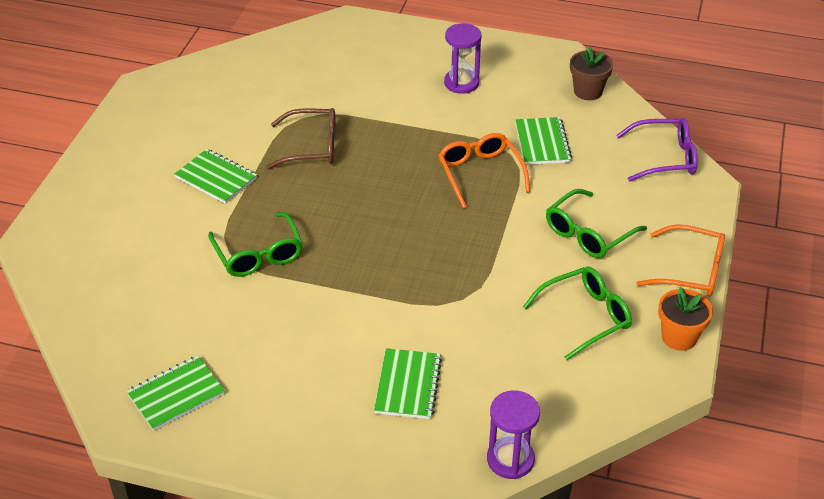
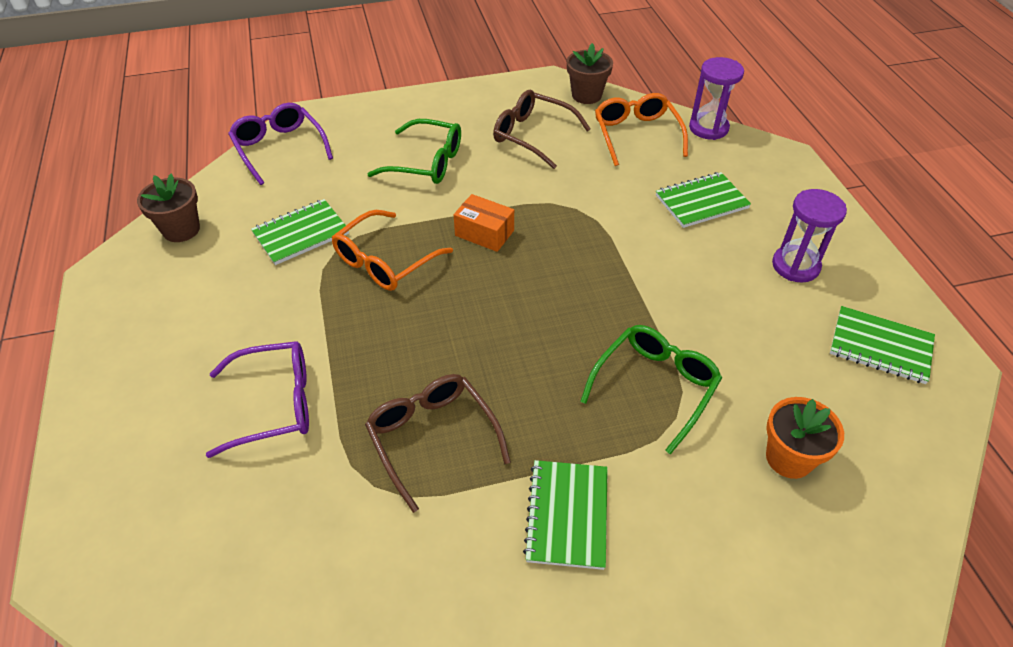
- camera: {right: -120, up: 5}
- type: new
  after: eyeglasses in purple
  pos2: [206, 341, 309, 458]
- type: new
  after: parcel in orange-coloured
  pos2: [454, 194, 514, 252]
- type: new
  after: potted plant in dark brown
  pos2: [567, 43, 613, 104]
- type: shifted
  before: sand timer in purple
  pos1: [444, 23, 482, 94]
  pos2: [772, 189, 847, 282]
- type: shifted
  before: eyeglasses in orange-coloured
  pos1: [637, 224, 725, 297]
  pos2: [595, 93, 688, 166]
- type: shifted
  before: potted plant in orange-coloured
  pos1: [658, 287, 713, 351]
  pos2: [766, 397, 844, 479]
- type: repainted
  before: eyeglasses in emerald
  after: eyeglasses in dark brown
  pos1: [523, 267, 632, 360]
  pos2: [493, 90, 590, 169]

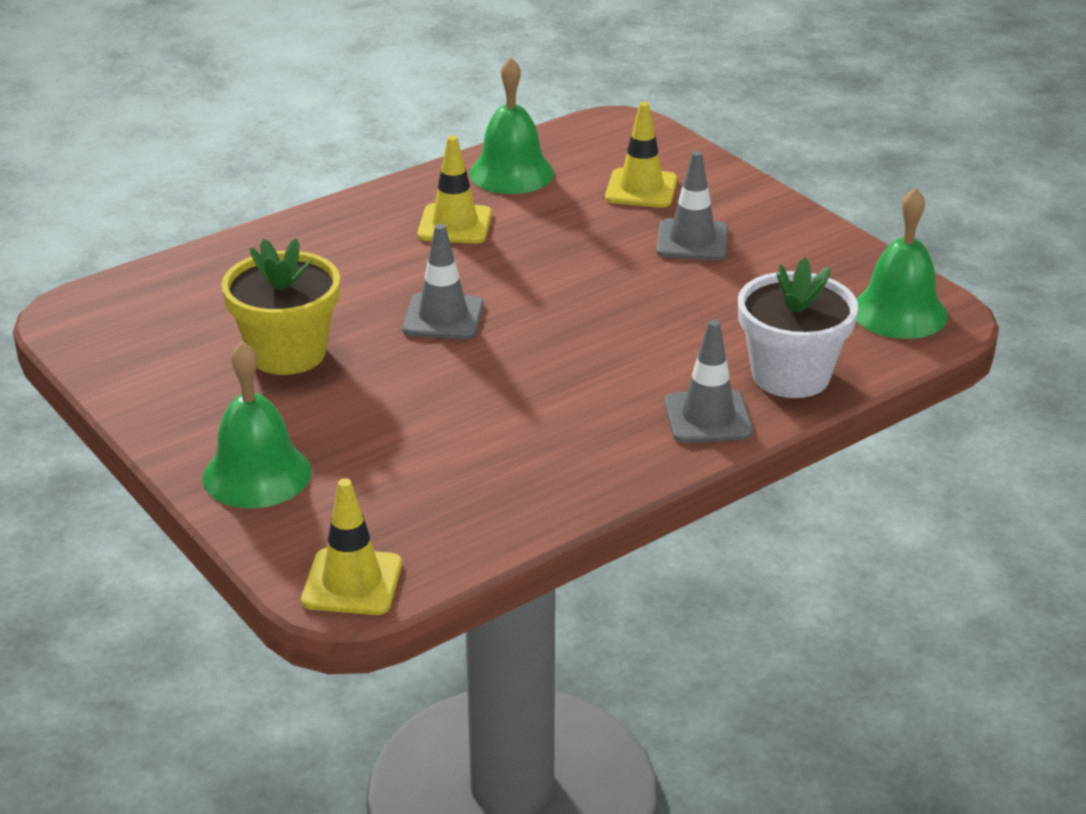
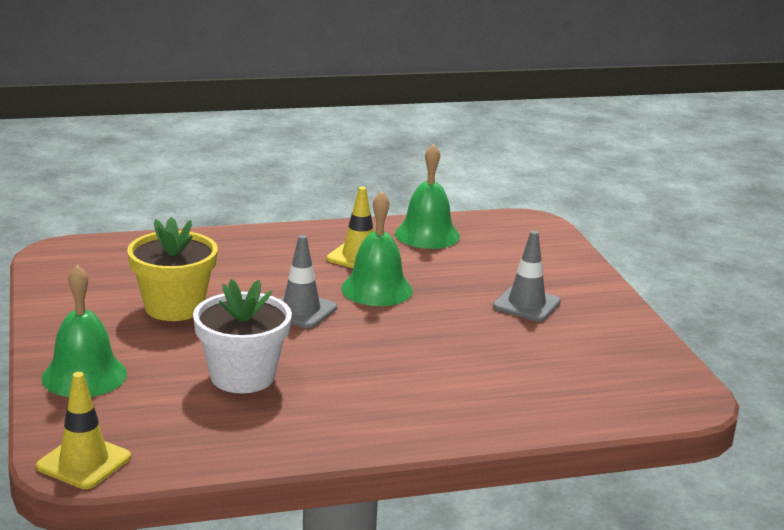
- camera: {right: 20, up: -10}
- type: gone
  before: road cone in yellow
  pos1: [605, 102, 677, 208]
- type: gone
  before: road cone in gray
  pos1: [664, 319, 753, 443]
- type: shifted
  before: potted plant in pure white
  pos1: [738, 257, 858, 398]
  pos2: [193, 279, 292, 393]
- type: shifted
  before: school bell in emerald
  pos1: [856, 188, 948, 339]
  pos2: [341, 191, 413, 306]

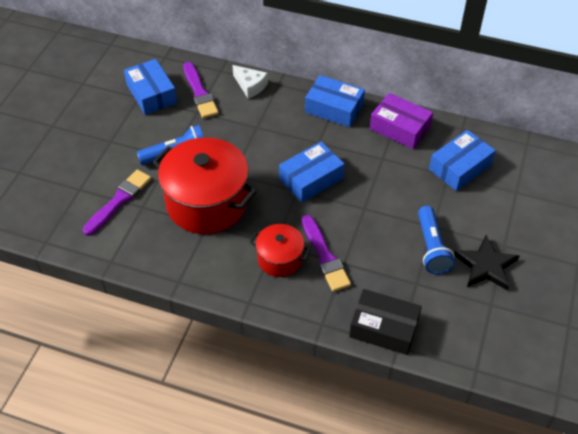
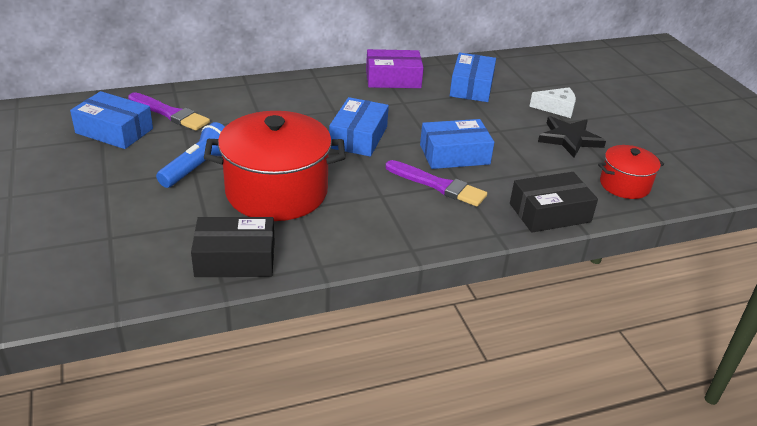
- camera: {right: -40, up: -15}
- type: gone
  before: paintbrush in purple
  pos1: [83, 170, 151, 236]
- type: gone
  before: flashlight in blue
  pos1: [418, 206, 455, 274]
- type: new
  after: parcel in ebony
  pos2: [191, 217, 275, 277]
- type: shifted
  before: cheese wedge in pure white
  pos1: [233, 65, 268, 99]
  pos2: [529, 88, 576, 118]
- type: shifted
  before: pot in scarlet
  pos1: [250, 224, 310, 277]
  pos2: [598, 145, 664, 199]
- type: shifted
  before: parcel in blue
  pos1: [305, 75, 365, 127]
  pos2: [420, 119, 494, 169]

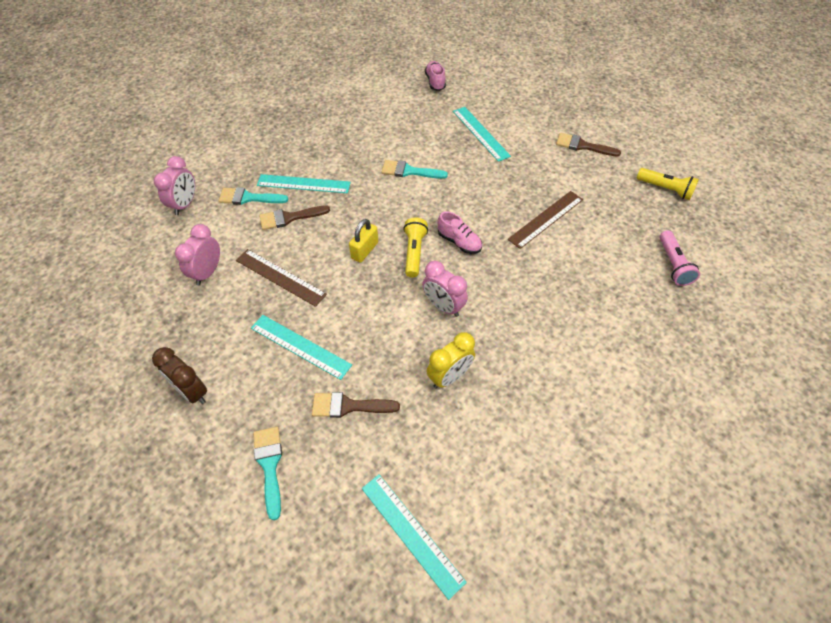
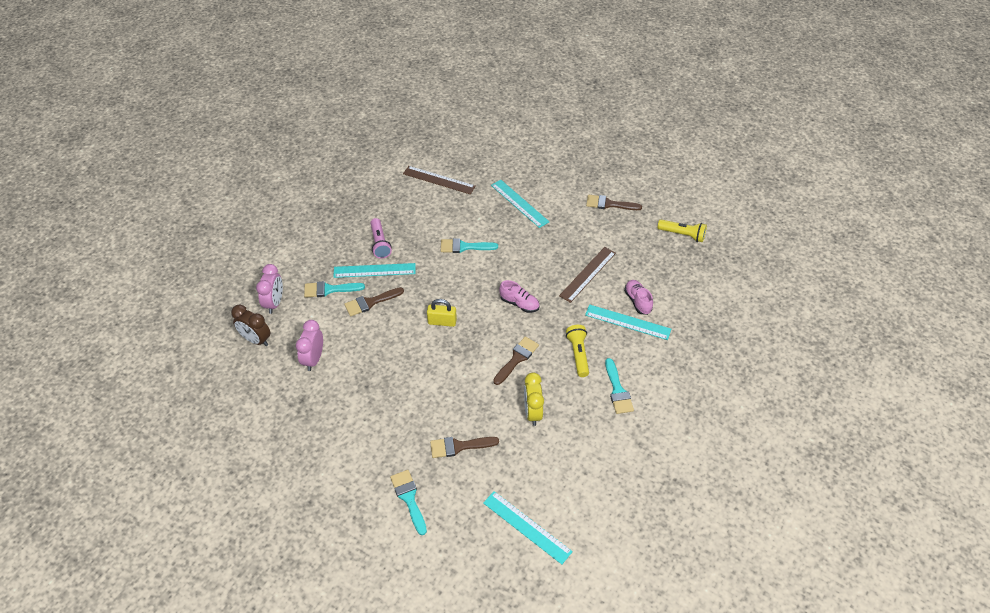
- camera: {right: -10, up: -5}
- type: new
  after: paintbrush in teal
  pos2: [605, 358, 634, 414]
- type: shifted
  before: alarm clock in dark brown
  pos1: [152, 347, 207, 404]
  pos2: [231, 305, 270, 346]
- type: shifted
  before: ruler in dark brown
  pos1: [236, 249, 327, 307]
  pos2: [403, 166, 476, 194]
- type: shifted
  before: ruler in teal
  pos1: [251, 315, 352, 380]
  pos2: [585, 304, 671, 340]
- type: shifted
  before: flashlight in yellow
  pos1: [403, 218, 428, 278]
  pos2: [566, 325, 589, 377]
- type: shifted
  before: shoe in rose-pink
  pos1: [425, 61, 446, 91]
  pos2: [624, 280, 653, 315]
- type: shifted
  before: flashlight in rose-pink
  pos1: [659, 230, 700, 286]
  pos2: [370, 218, 392, 259]
- type: swapped
  before: alarm clock in rose-pink
  after: paintbrush in dark brown
  pos1: [422, 261, 468, 317]
  pos2: [493, 337, 539, 385]
- type: rotated
  before: padlock in yellow
  pos1: [349, 219, 378, 263]
  pos2: [427, 299, 457, 327]
  turn: 75
- type: rotated
  before: alarm clock in yellow
  pos1: [426, 332, 475, 389]
  pos2: [524, 372, 544, 426]
  turn: 135

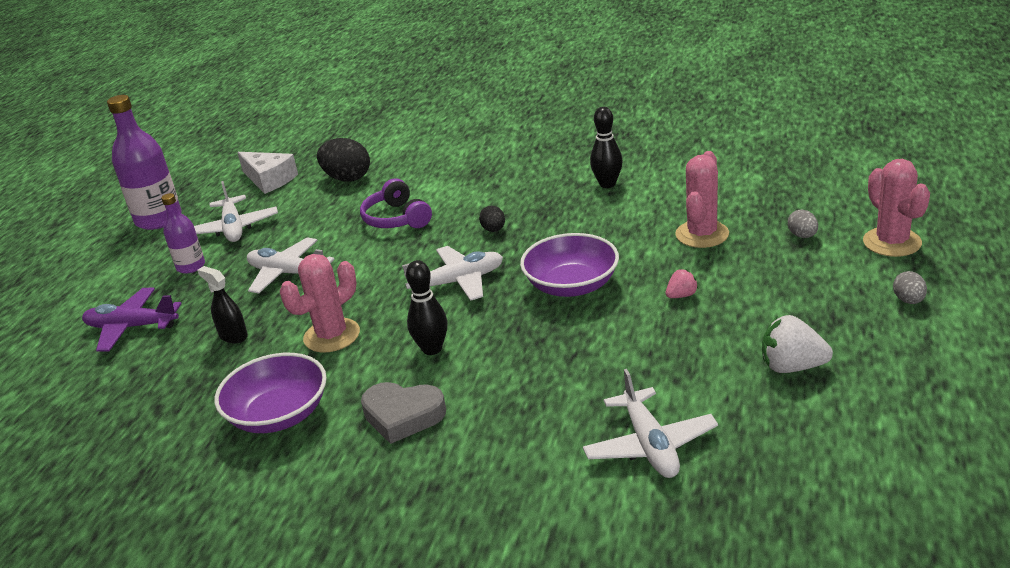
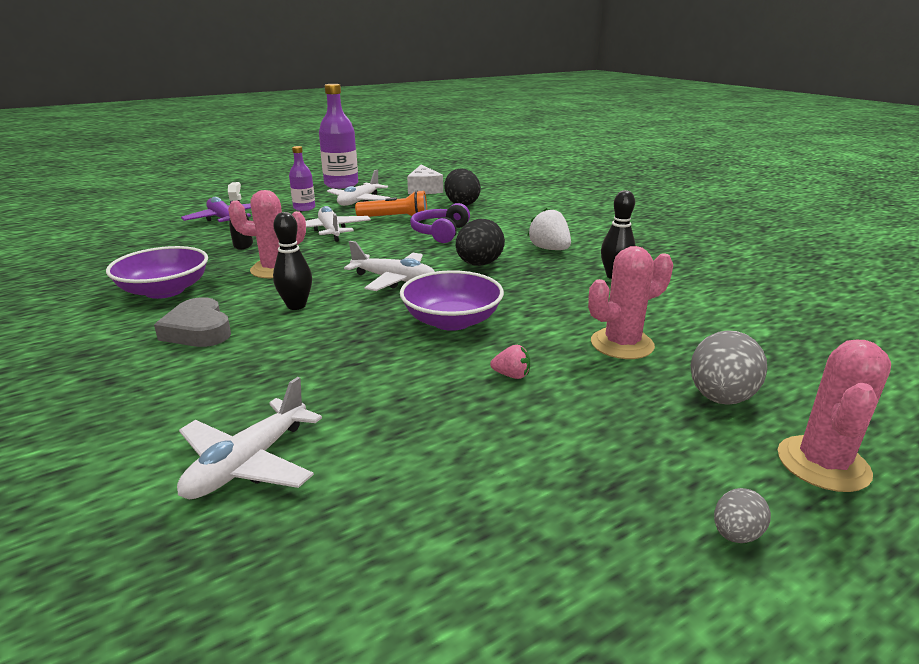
- camera: {right: 40, up: -5}
- type: new
  after: flashlight in orange-coloured
  pos2: [355, 190, 427, 217]
- type: shifted
  before: berry in pure white
  pos1: [762, 315, 833, 373]
  pos2: [527, 208, 571, 250]
- type: scaled
  before: egg in ebony
  pos1: [479, 206, 505, 232]
  pos2: [456, 219, 505, 266]
  scale: 1.9
- type: scaled
  before: egg in gray
  pos1: [788, 209, 818, 238]
  pos2: [691, 330, 767, 405]
  scale: 1.9

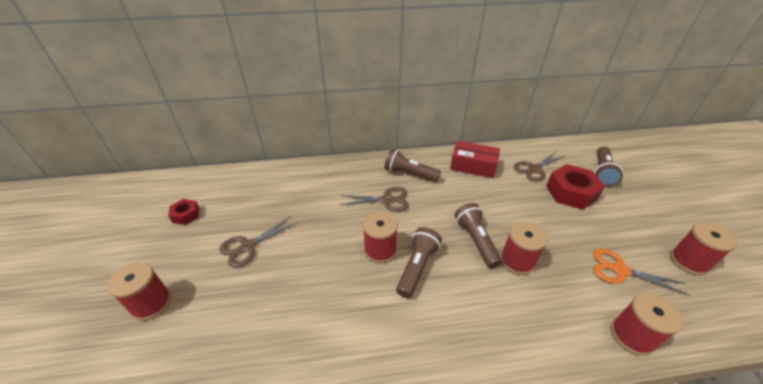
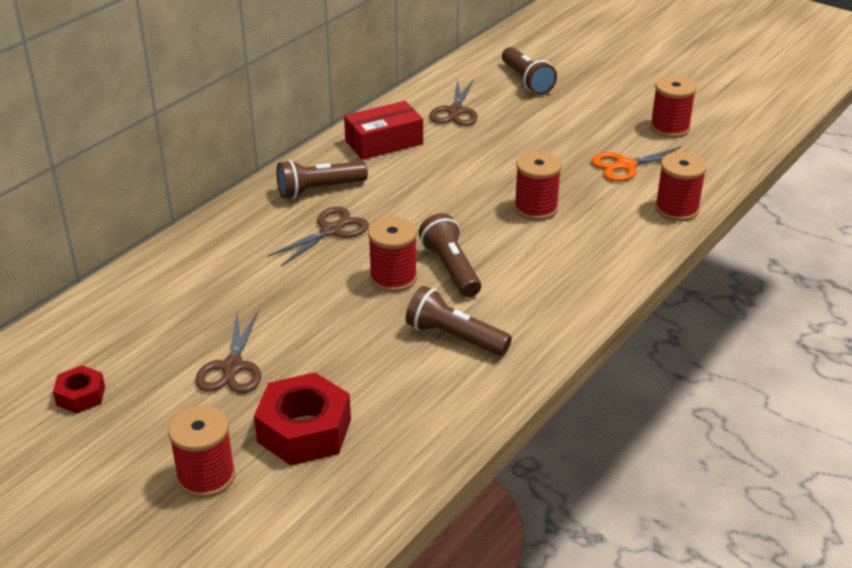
- camera: {right: -45, up: -5}
- type: shifted
  before: flashlight in dark brown
  pos1: [455, 203, 502, 269]
  pos2: [405, 286, 512, 356]
- type: shifted
  before: hex nut in scarlet
  pos1: [546, 164, 605, 210]
  pos2: [254, 372, 351, 466]

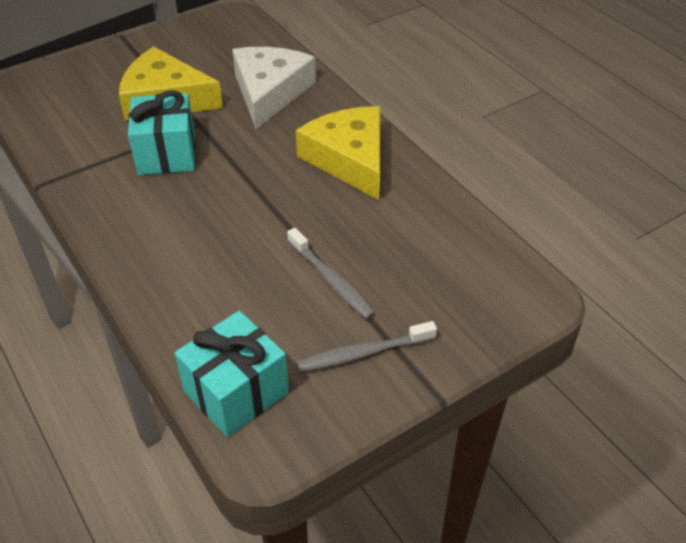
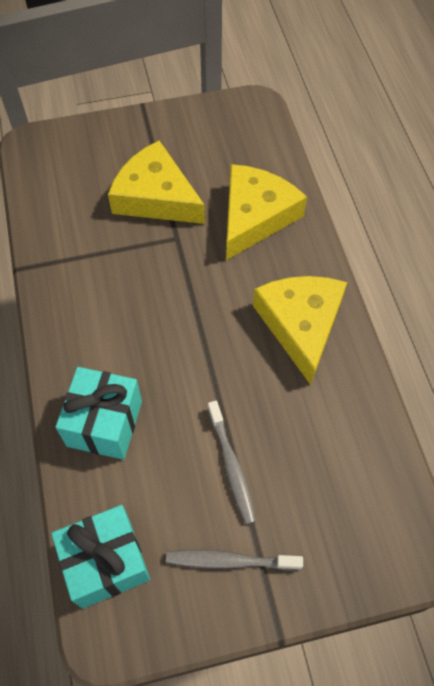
- camera: {right: 20, up: 15}
- type: shifted
  before: wrapped gift in teal
  pos1: [128, 90, 195, 175]
  pos2: [55, 367, 142, 460]
- type: repainted
  before: cheese wedge in pure white
  after: cheese wedge in yellow
  pos1: [232, 47, 316, 129]
  pos2: [226, 164, 307, 260]

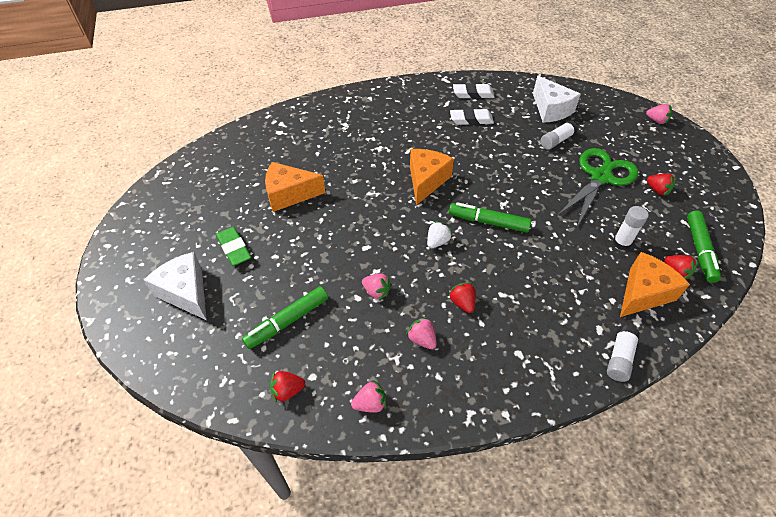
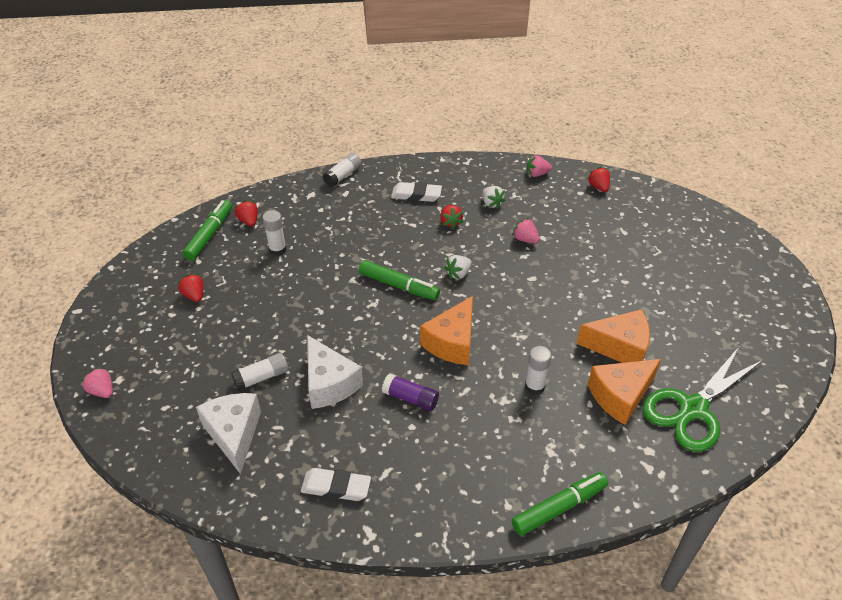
- camera: {right: -170, up: -5}
- type: gone
  before: pencil eraser in emerald
  pos1: [216, 227, 251, 266]
- type: new
  after: stick of glue in purple
  pos2: [382, 373, 439, 411]
- type: new
  after: stick of glue in pure white
  pos2: [525, 346, 551, 395]
- type: shifted
  before: cheese wedge in pure white
  pos1: [144, 252, 207, 320]
  pos2: [307, 335, 363, 409]
- type: shifted
  before: felt pen in emerald
  pos1: [242, 286, 328, 349]
  pos2: [512, 472, 608, 536]
- type: shifted
  before: pencil eraser in pure white
  pos1: [450, 108, 494, 125]
  pos2: [391, 182, 442, 202]
- type: shifted
  before: pair of scissors in emerald
  pos1: [557, 148, 638, 227]
  pos2: [643, 347, 763, 452]
- type: shifted
  before: cheese wedge in orange-coloured
  pos1: [620, 252, 690, 317]
  pos2: [588, 359, 661, 425]
- type: repainted
  before: berry in rose-pink
  after: berry in pure white
  pos1: [406, 317, 437, 349]
  pos2: [482, 186, 506, 209]
- type: rotated
  before: berry in scarlet
  pos1: [270, 371, 305, 403]
  pos2: [587, 167, 610, 192]
  turn: -105

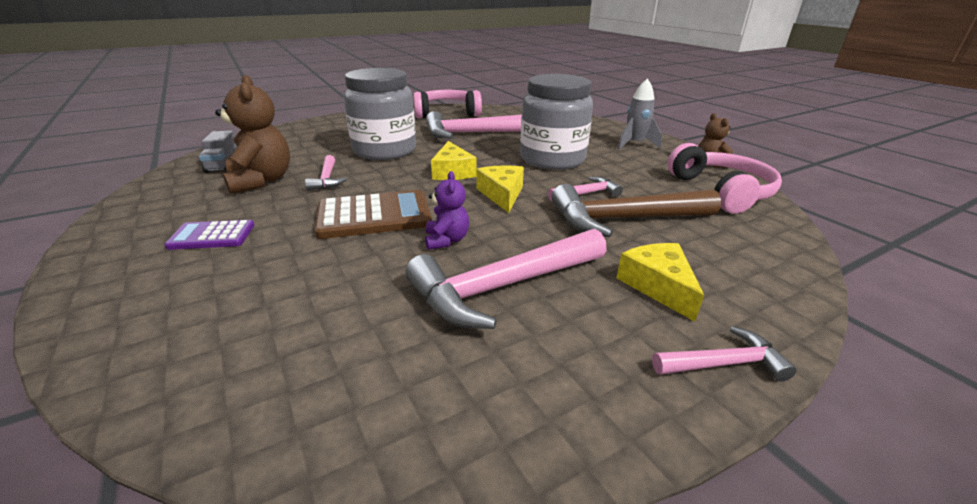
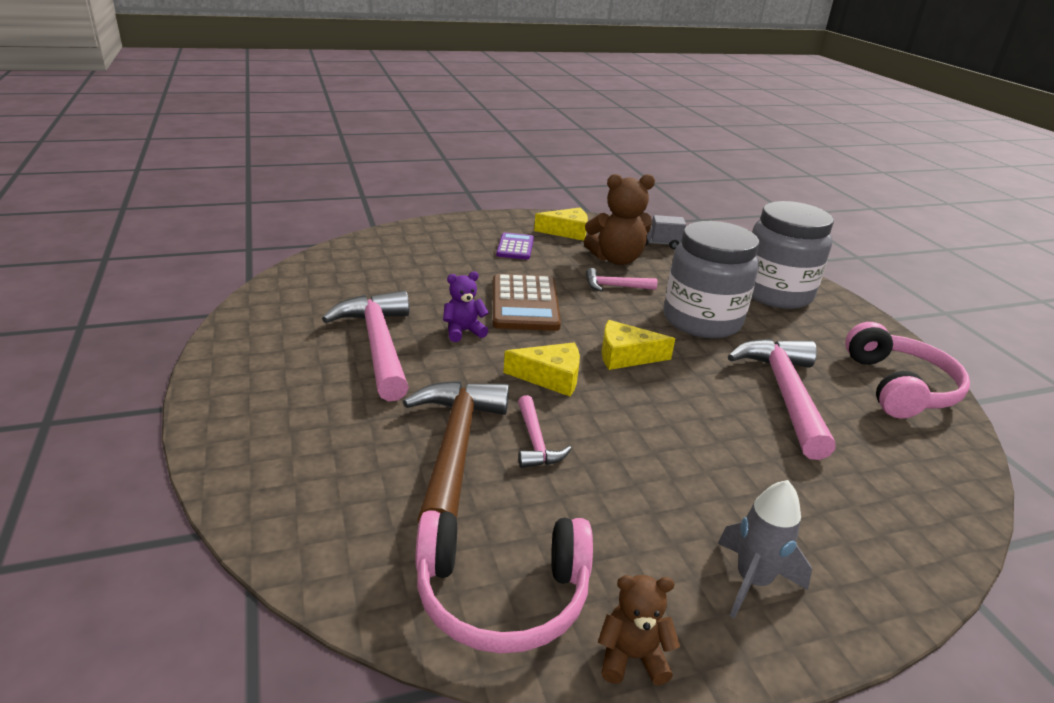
- camera: {right: 100, up: 0}
- type: gone
  before: hammer in rose-pink
  pos1: [652, 326, 797, 382]
- type: shifted
  before: preserve jar in gray
  pos1: [520, 74, 593, 170]
  pos2: [752, 201, 834, 309]
- type: shifted
  before: cheese wedge in yellow
  pos1: [616, 243, 704, 322]
  pos2: [534, 207, 588, 241]
- type: rotated
  before: stuffed bear in purple
  pos1: [425, 171, 469, 250]
  pos2: [443, 271, 489, 342]
  turn: 150

